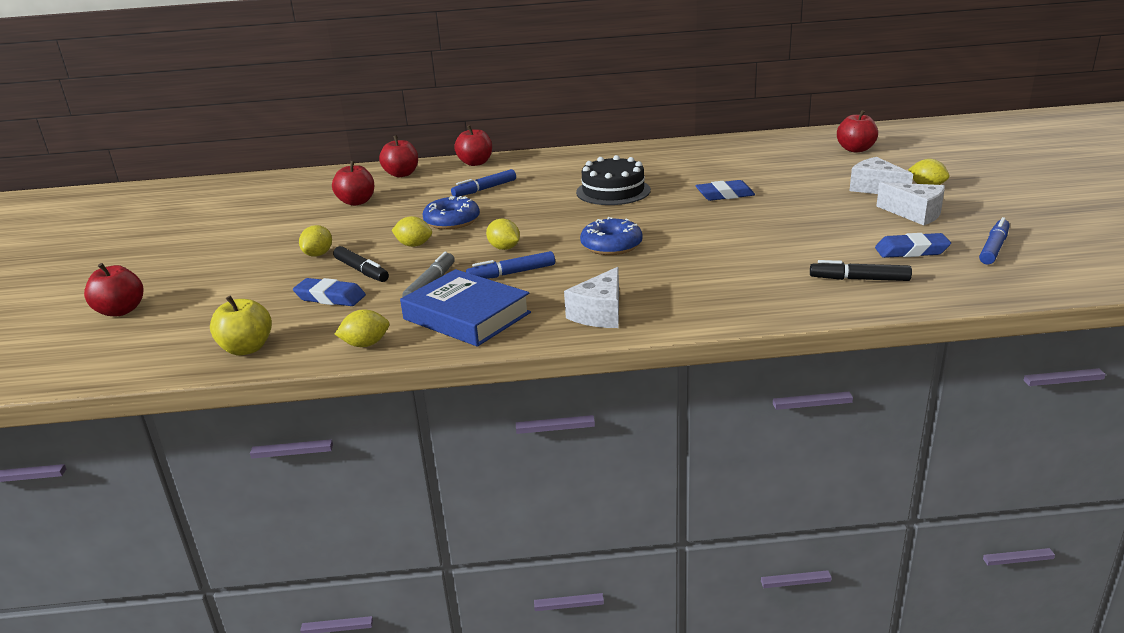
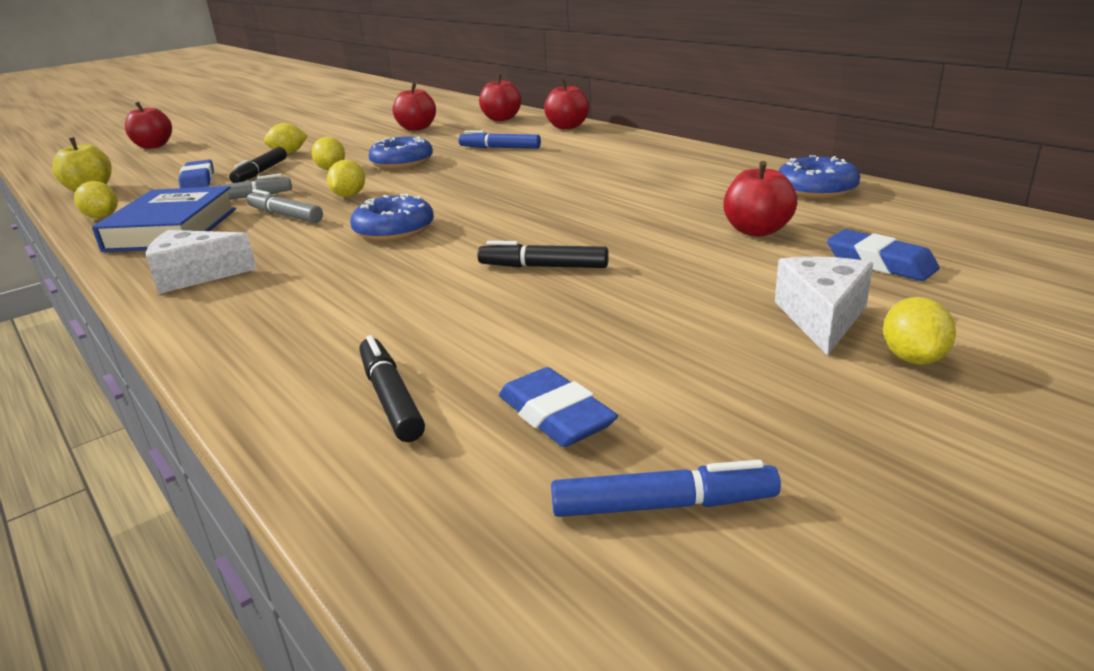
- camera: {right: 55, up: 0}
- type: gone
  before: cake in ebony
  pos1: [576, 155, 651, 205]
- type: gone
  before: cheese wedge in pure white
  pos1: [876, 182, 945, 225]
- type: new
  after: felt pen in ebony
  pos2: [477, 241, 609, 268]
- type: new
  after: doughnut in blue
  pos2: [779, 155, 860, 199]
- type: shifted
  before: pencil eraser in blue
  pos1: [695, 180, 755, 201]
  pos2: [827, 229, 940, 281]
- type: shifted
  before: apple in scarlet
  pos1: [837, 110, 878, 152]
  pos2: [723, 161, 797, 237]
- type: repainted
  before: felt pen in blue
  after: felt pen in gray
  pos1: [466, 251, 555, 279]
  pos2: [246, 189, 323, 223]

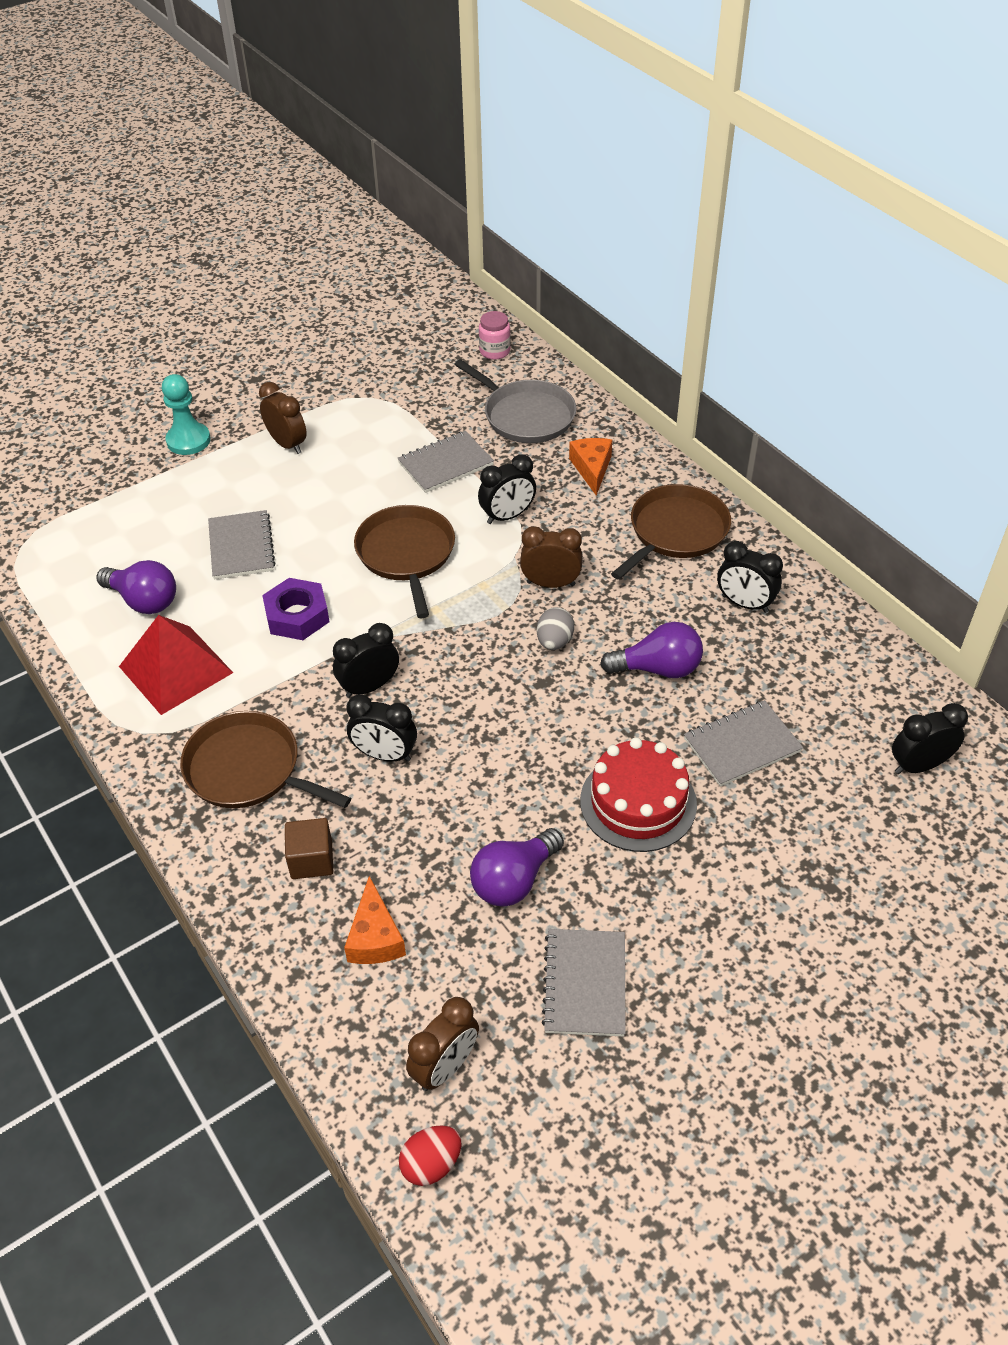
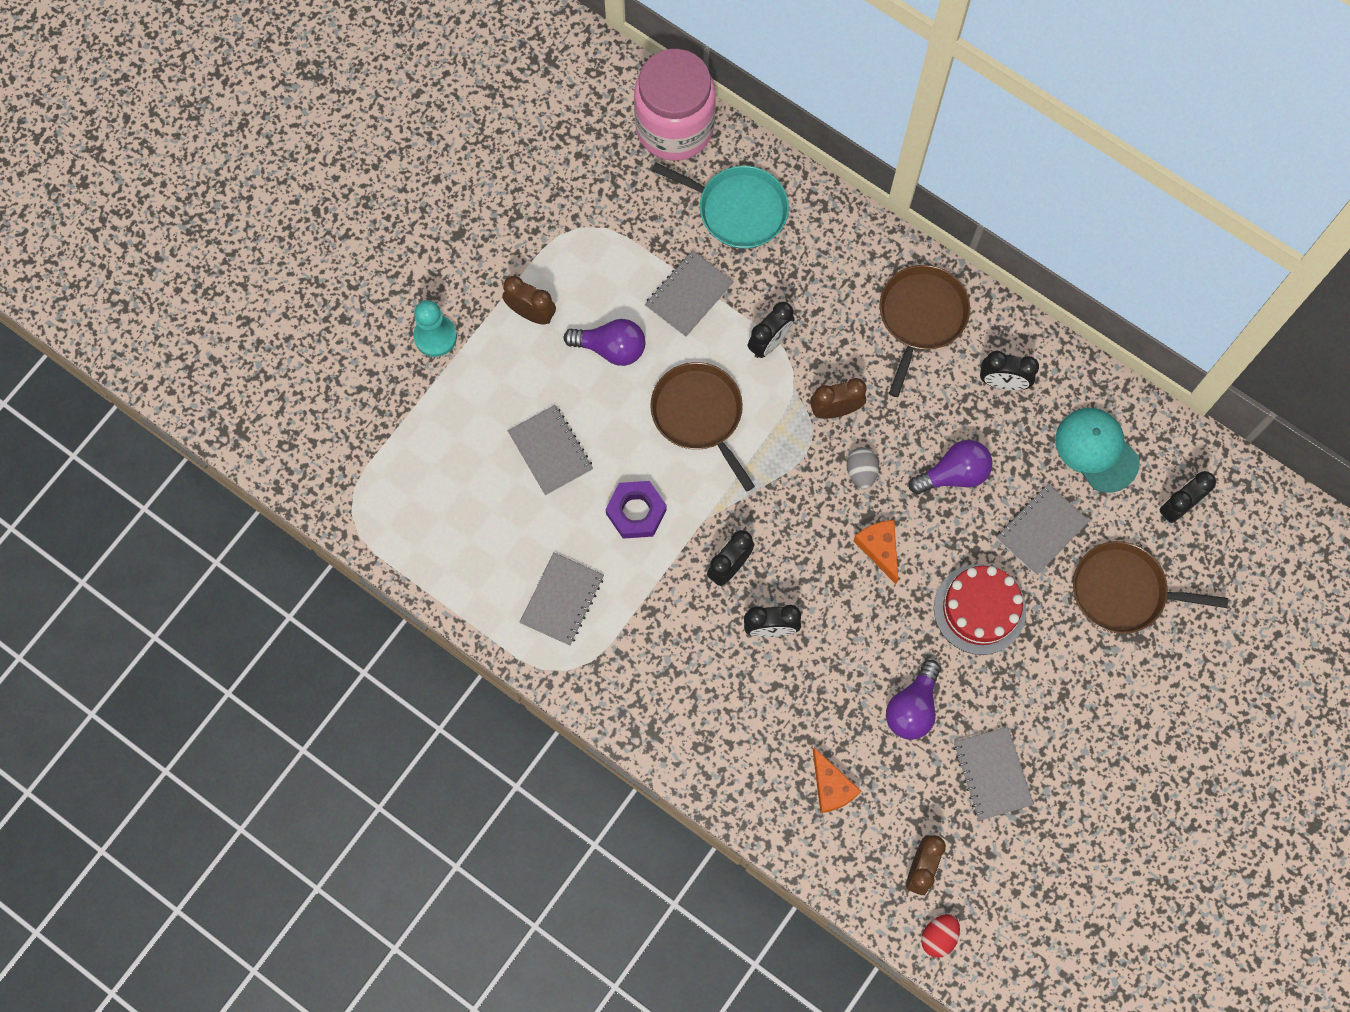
- camera: {right: -20, up: 25}
- type: gone
  before: solid cube in dark brown
  pos1: [285, 818, 333, 879]
- type: new
  after: baseball cap in teal
  pos2: [1055, 408, 1140, 493]
- type: shifted
  before: bulb in purple
  pos1: [97, 560, 176, 614]
  pos2: [564, 319, 645, 366]
- type: shifted
  before: pan in dark brown
  pos1: [180, 711, 351, 808]
  pos2: [1073, 541, 1228, 634]
- type: shifted
  before: cheese wedge in orange-coloured
  pos1: [569, 438, 612, 496]
  pos2: [853, 520, 898, 584]
- type: swapped
  before: pyramid shape in scarlet
  after: exercise book in gray
  pos1: [119, 615, 233, 715]
  pos2: [519, 552, 604, 646]
- type: repainted
  before: pan in gray
  after: pan in teal
  pos1: [454, 359, 577, 443]
  pos2: [652, 162, 789, 249]
- type: scaled
  before: preserve jar in rose-pink
  pos1: [479, 311, 511, 360]
  pos2: [634, 49, 716, 161]
  scale: 2.49

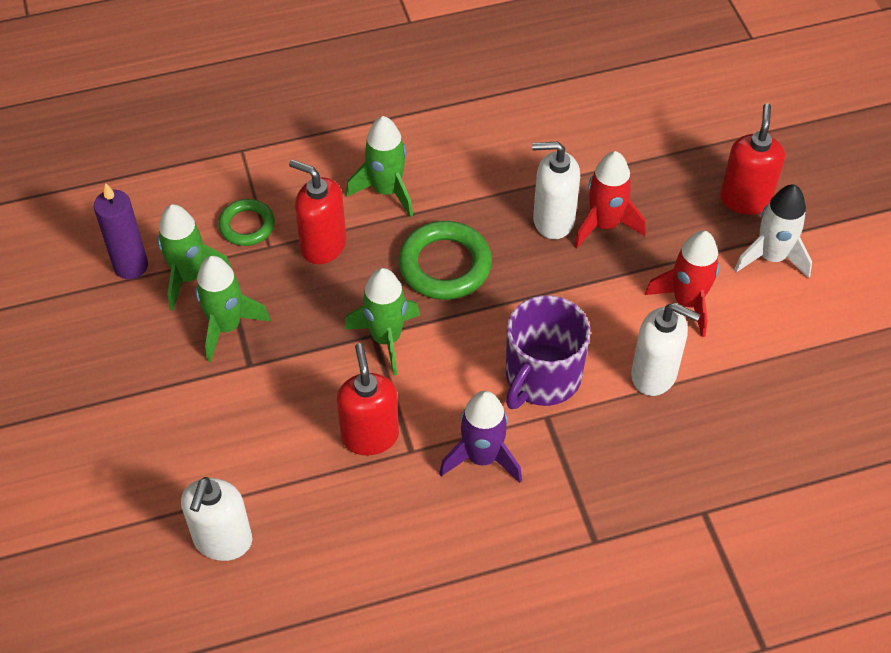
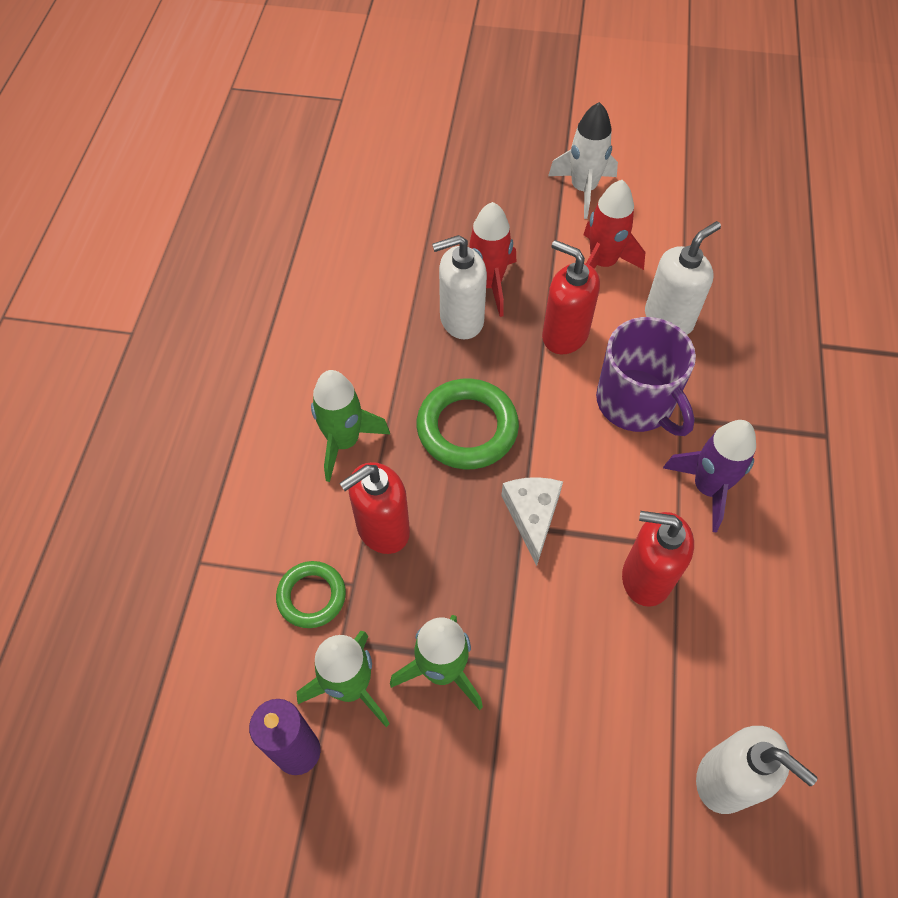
- camera: {right: -65, up: 5}
- type: shifted
  before: soap pump in scarlet
  pos1: [720, 103, 785, 215]
  pos2: [542, 240, 600, 354]
- type: swapped
  before: spaceship in emerald
  after: cheese wedge in pure white
  pos1: [344, 268, 420, 376]
  pos2: [501, 477, 563, 566]
- type: rotated
  before: soap pump in pure white
  pos1: [532, 142, 580, 239]
  pos2: [432, 235, 487, 339]
  turn: 45

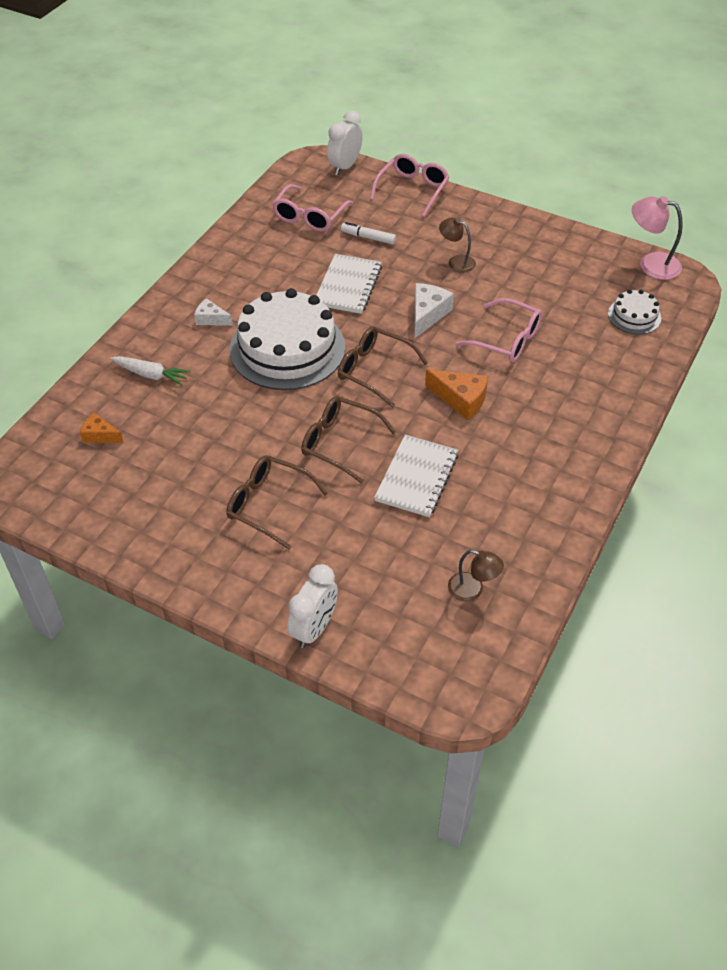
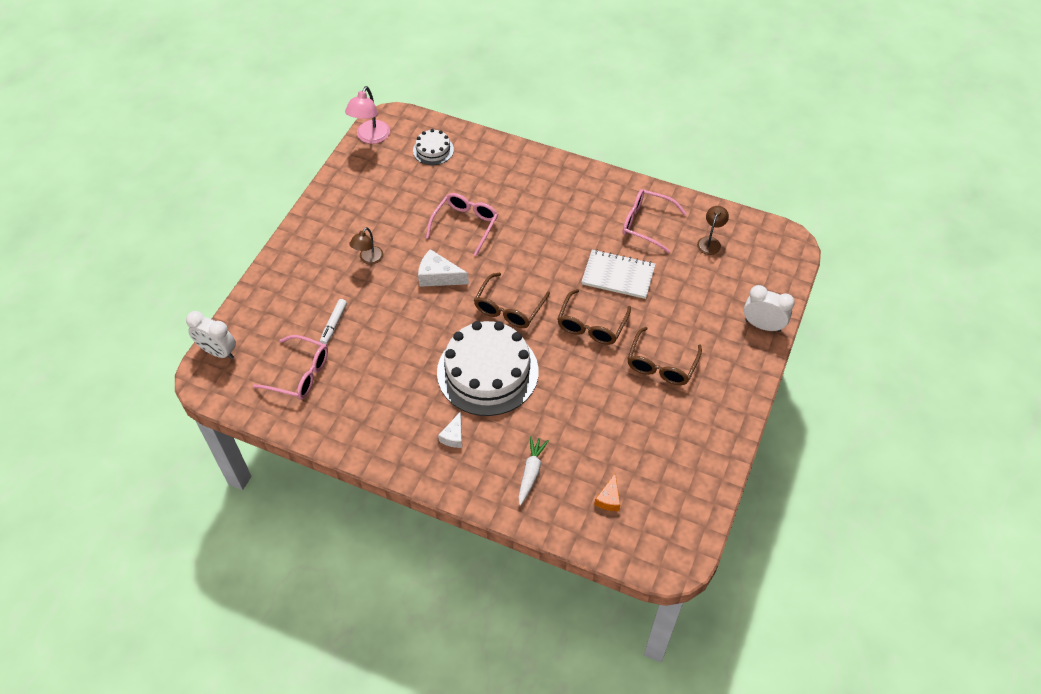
- camera: {right: -95, up: 5}
- type: gone
  before: exercise book in pure white
  pos1: [316, 254, 382, 314]
- type: gone
  before: cheese wedge in orange-coloured
  pos1: [425, 369, 488, 420]
- type: shifted
  before: eyeglasses in rose-pink
  pos1: [370, 154, 450, 217]
  pos2: [623, 189, 687, 253]

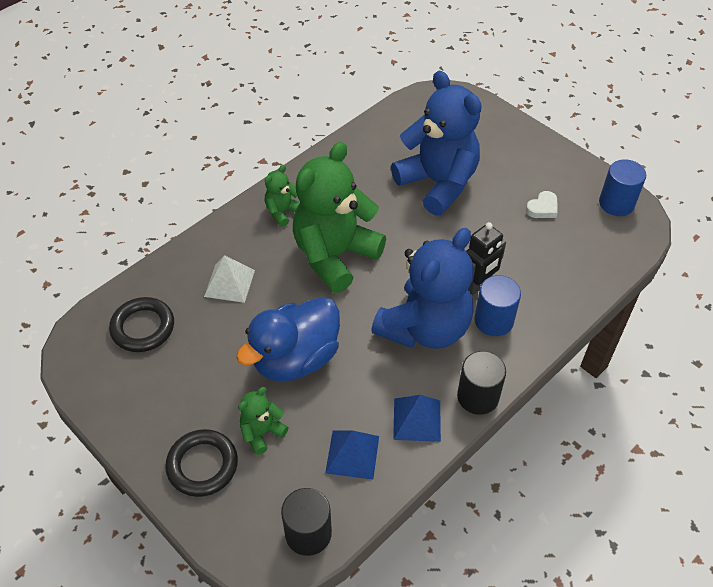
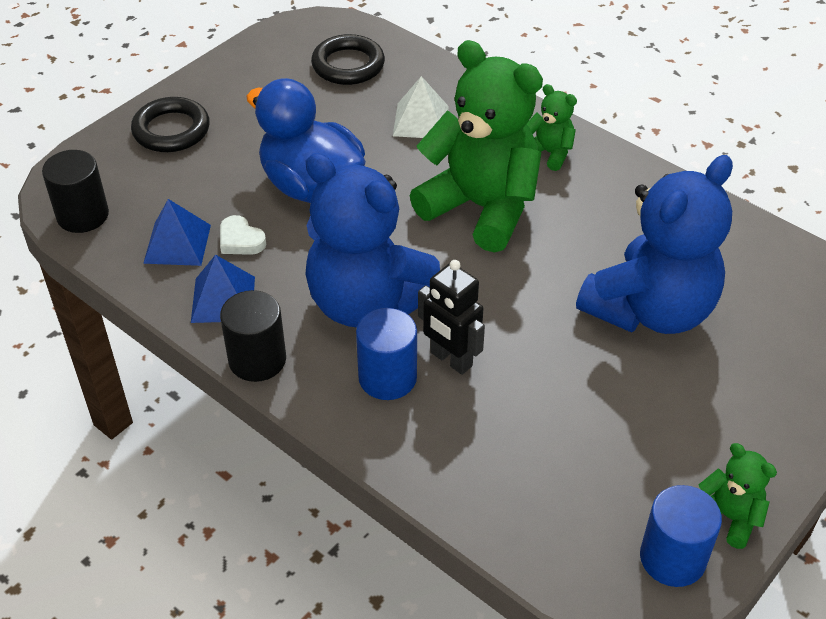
- camera: {right: 85, up: -5}
- type: shifted
  before: stuffed bear in emerald
  pos1: [238, 387, 289, 455]
  pos2: [698, 443, 777, 549]
- type: shifted
  before: heart in pure white
  pos1: [526, 191, 558, 218]
  pos2: [220, 215, 266, 255]

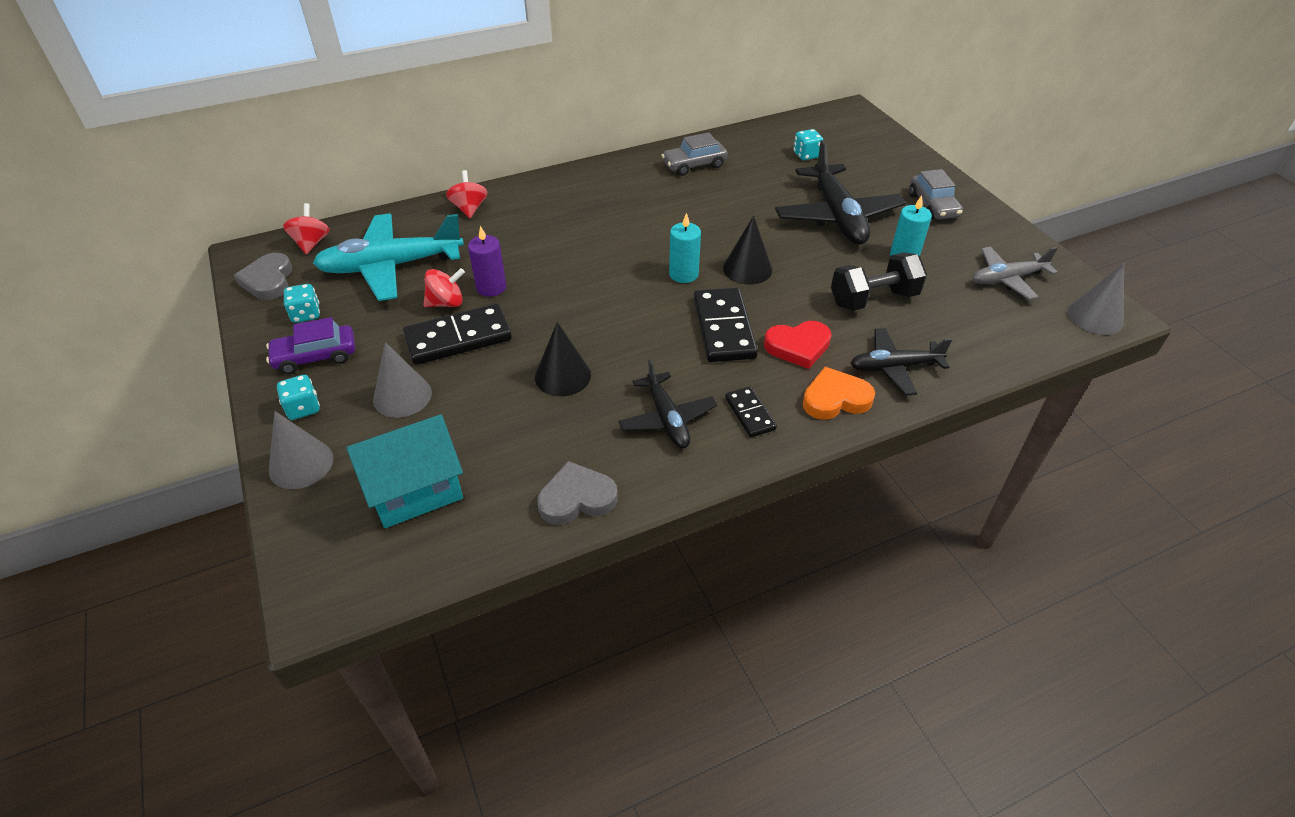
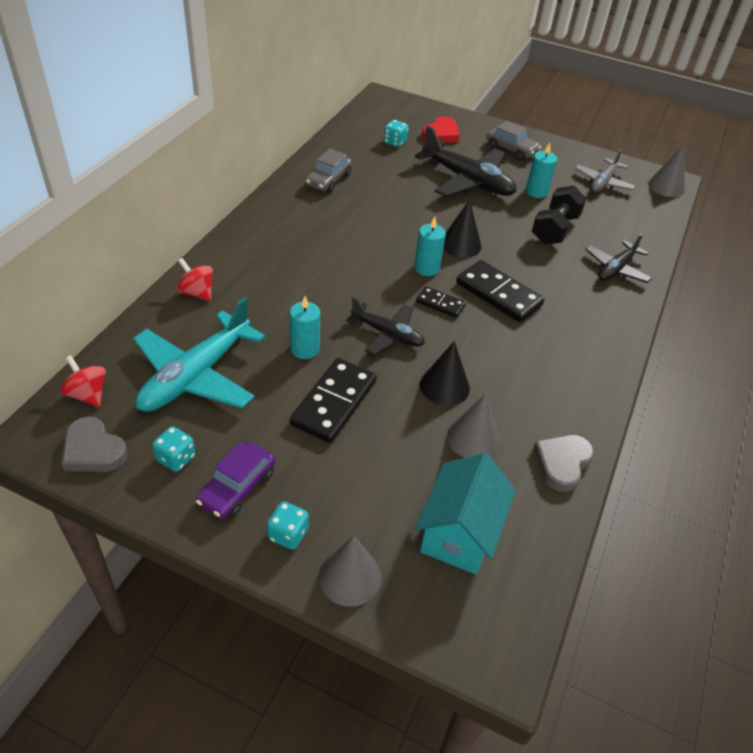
- camera: {right: -45, up: 0}
- type: gone
  before: toy top in scarlet
  pos1: [424, 268, 465, 307]
- type: gone
  before: heart in orange-coloured
  pos1: [803, 367, 875, 420]
- type: shifted
  before: solid cone in gray
  pos1: [373, 342, 432, 418]
  pos2: [447, 394, 500, 458]
- type: shifted
  before: toy plane in ebony
  pos1: [618, 359, 717, 448]
  pos2: [346, 297, 425, 355]
- type: shifted
  before: domino tile in ebony
  pos1: [725, 386, 777, 437]
  pos2: [416, 286, 466, 318]
- type: shifted
  before: heart in scarlet
  pos1: [764, 321, 832, 369]
  pos2: [422, 116, 459, 143]
- type: repainted
  before: pillar candle in purple
  after: pillar candle in teal
  pos1: [468, 226, 506, 297]
  pos2: [290, 296, 320, 359]

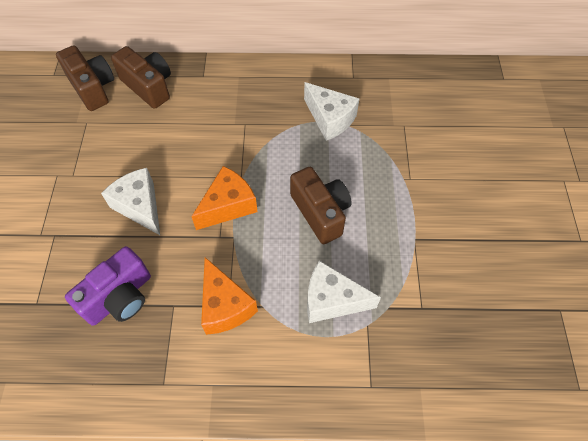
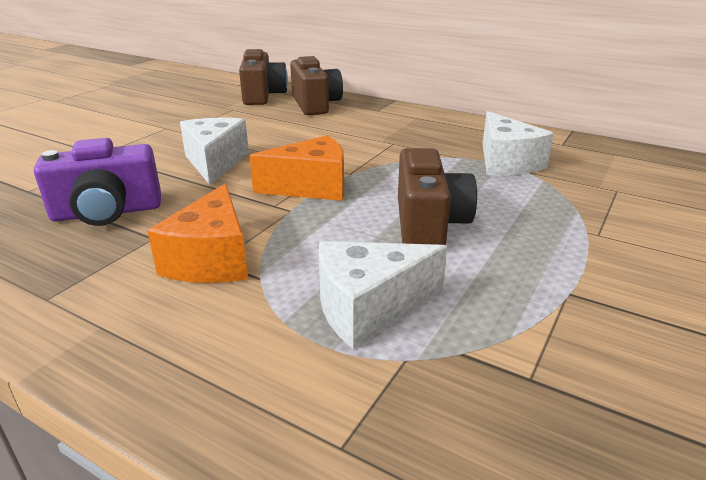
- camera: {right: 30, up: -30}
- type: rotated
  before: cheese wedge in pure white
  pos1: [307, 261, 381, 323]
  pos2: [319, 241, 448, 349]
  turn: -60

